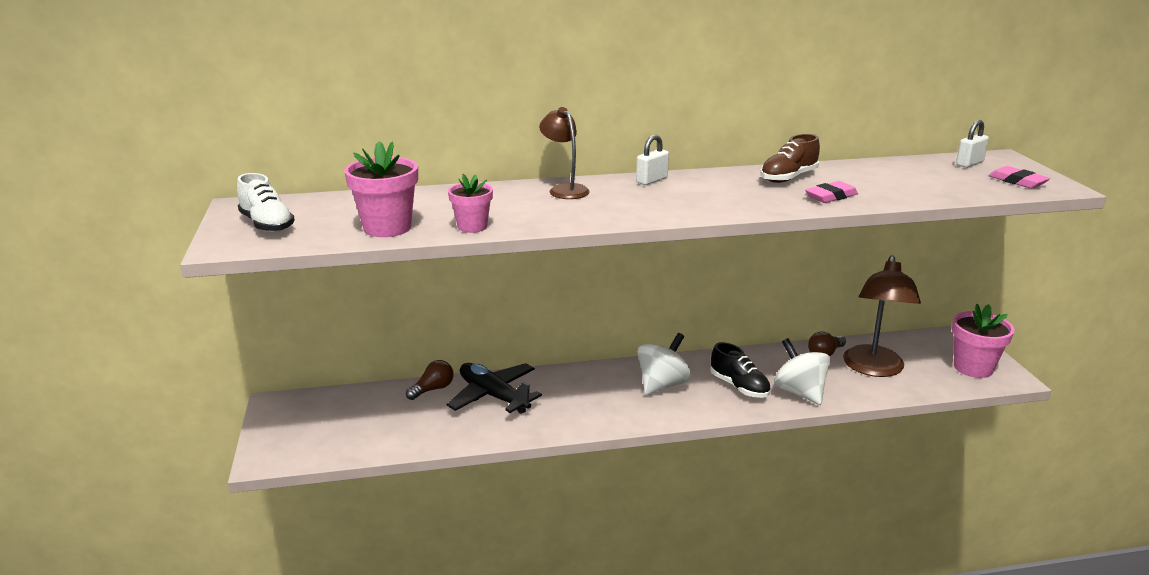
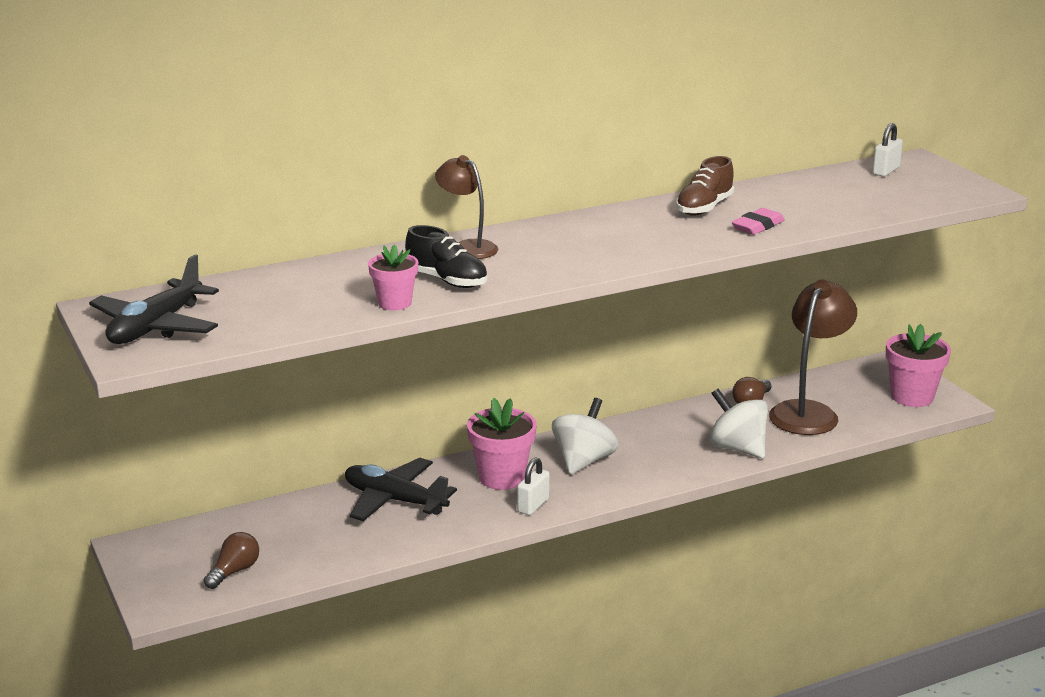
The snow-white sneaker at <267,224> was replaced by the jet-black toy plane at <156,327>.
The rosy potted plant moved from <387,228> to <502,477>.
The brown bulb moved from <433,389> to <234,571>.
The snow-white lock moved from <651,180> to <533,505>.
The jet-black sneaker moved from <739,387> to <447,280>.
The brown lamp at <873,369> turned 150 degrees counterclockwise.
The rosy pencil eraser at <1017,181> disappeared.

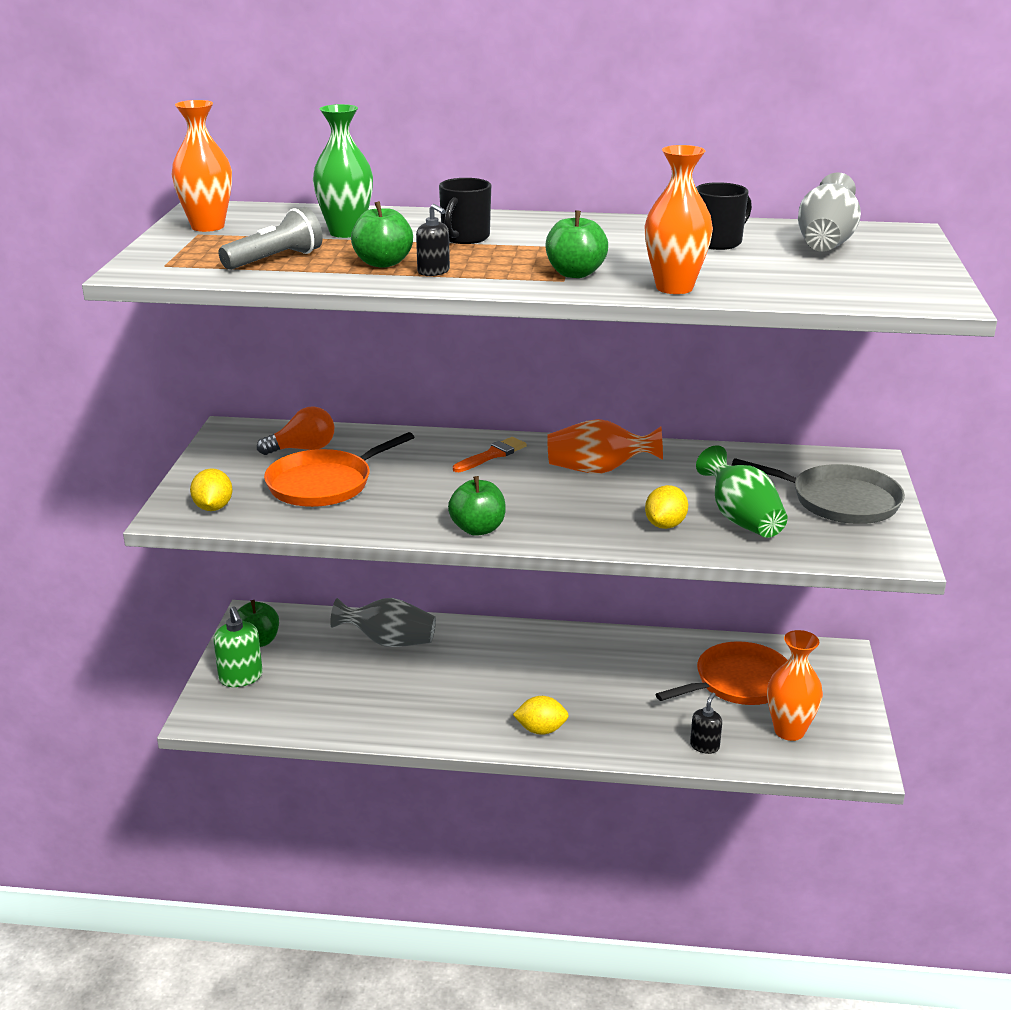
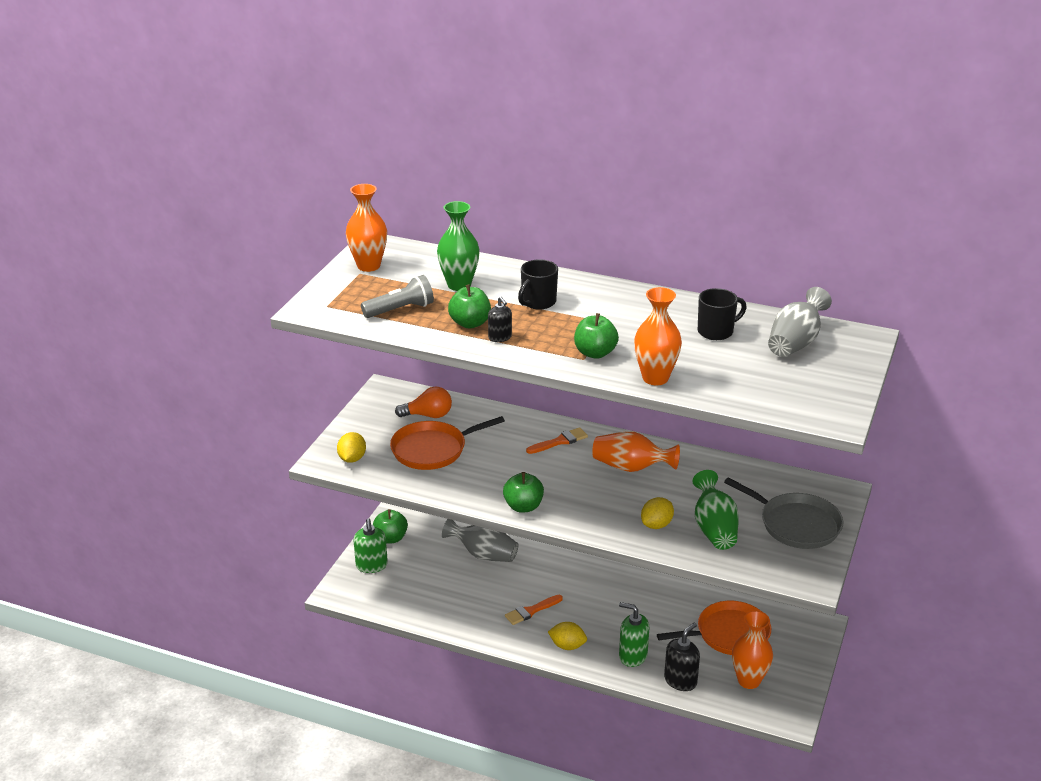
The jet-black soap dispenser at <704,746> changed to 1.58 times the size.
The bright orange paint brush at <531,611> appeared.
The leaf-green soap dispenser at <632,656> appeared.

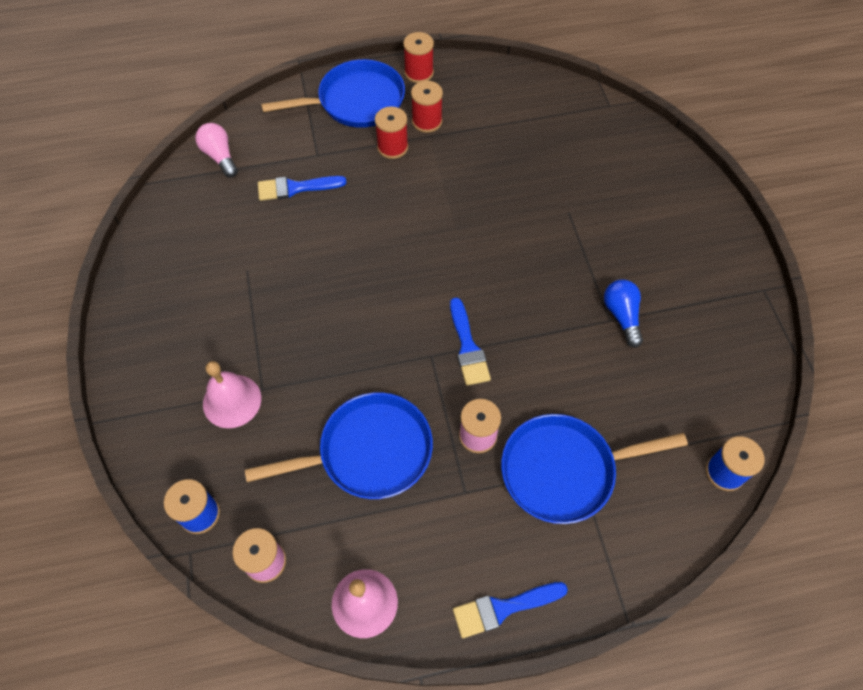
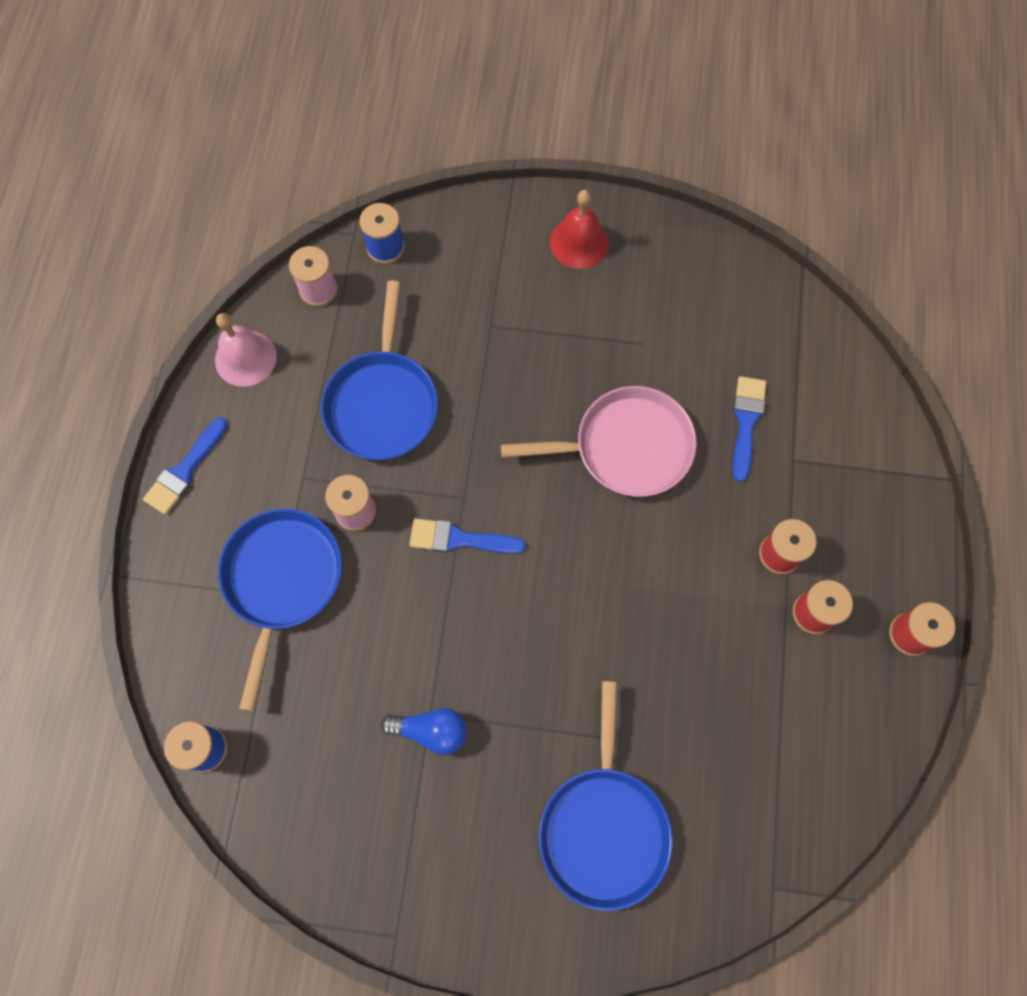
The rosy bulb at <220,156> disappeared.
The rosy hand bell at <232,401> disappeared.
The cobalt pan moved from <356,101> to <604,826>.
The cobalt paint brush at <503,608> turned 150 degrees counterclockwise.
The rosy pan at <626,447> appeared.
The red hand bell at <579,242> appeared.

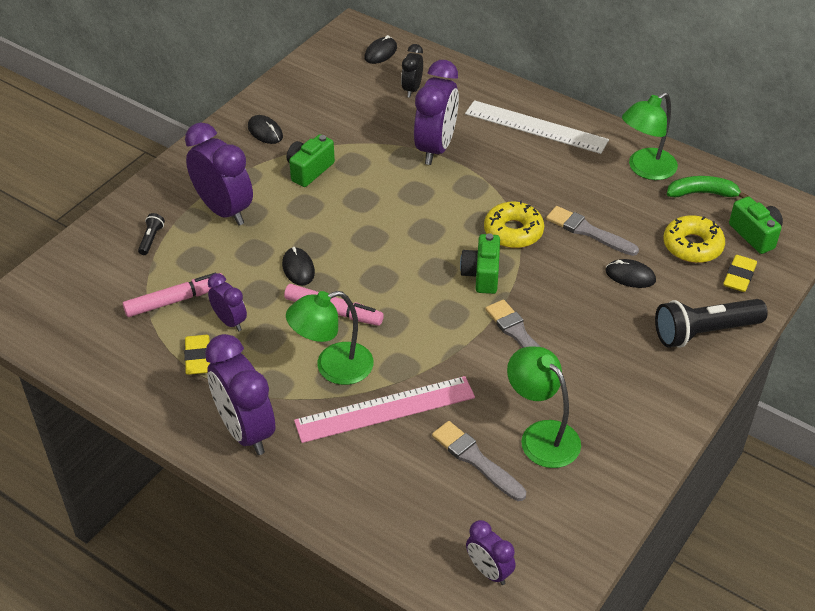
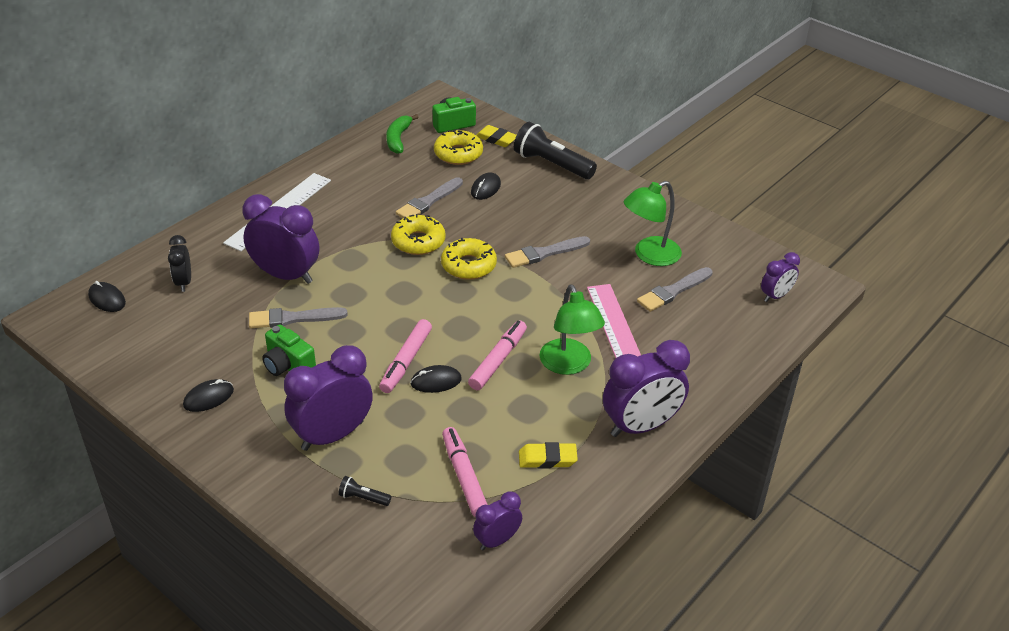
The violet clock moved from <230,321> to <497,540>.
The jet-black clock at <412,89> turned 60 degrees clockwise.
The leaf-green compact camera at <482,275> was replaced by the golden doughnut at <468,265>.
The leaf-green lamp at <645,169> disappeared.
The jet-black torch at <704,332> turned 135 degrees clockwise.
The gray paint brush at <293,318> appeared.
The rosy marker pen at <406,361> appeared.

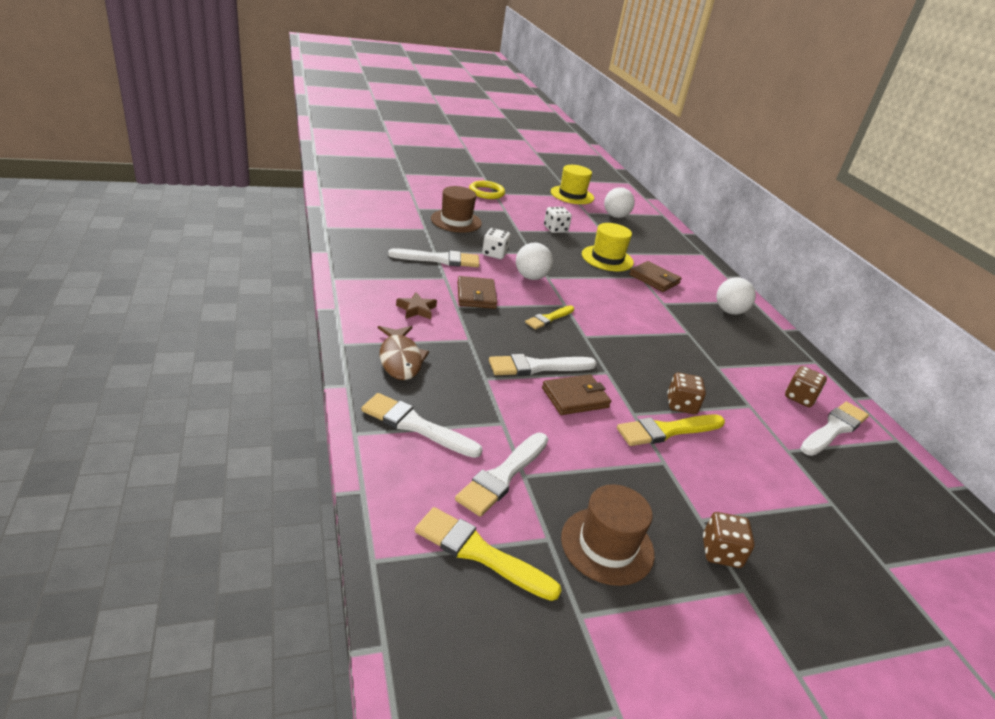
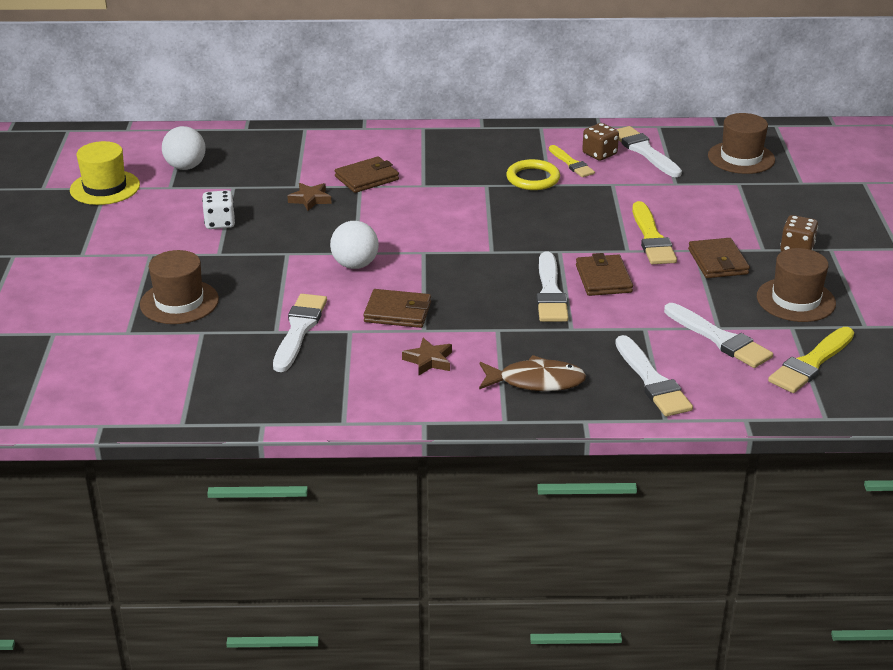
The snow-white paint brush at <416,426> turned 60 degrees counterclockwise.
The golden torus moved from <486,192> to <533,178>.
The snow-white dice at <494,254> disappeared.
The golden paint brush moved from <549,318> to <571,163>.
The golden hat at <607,258> was replaced by the brown star at <310,199>.
The brown dice at <681,405> disappeared.
The snow-white ball at <729,311> disappeared.
The brown billfold at <718,262> appeared.
The brown hat at <741,158> appeared.

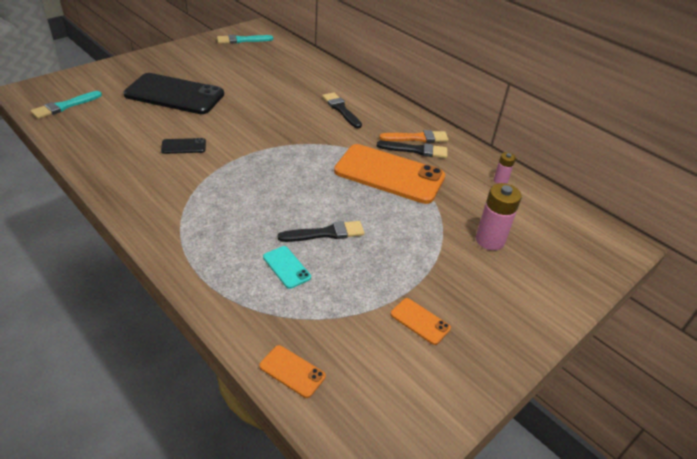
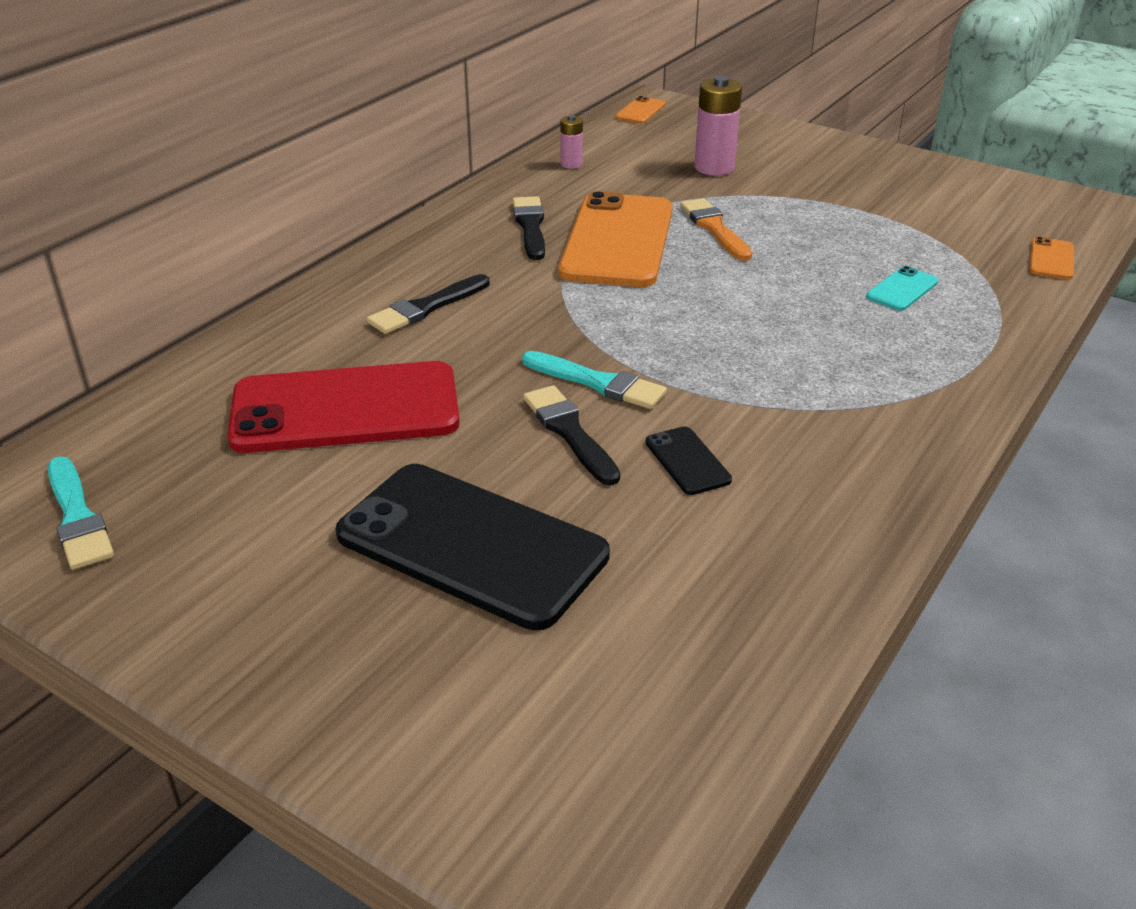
The turquoise paint brush moved from <64,106> to <598,383>.
The jet-black mobile phone at <174,94> turned 60 degrees counterclockwise.
The jet-black paint brush moved from <325,233> to <569,432>.
The bright orange paint brush moved from <417,138> to <714,228>.
The bright orange mobile phone moved from <420,321> to <640,111>.
The red mobile phone at <345,409> appeared.

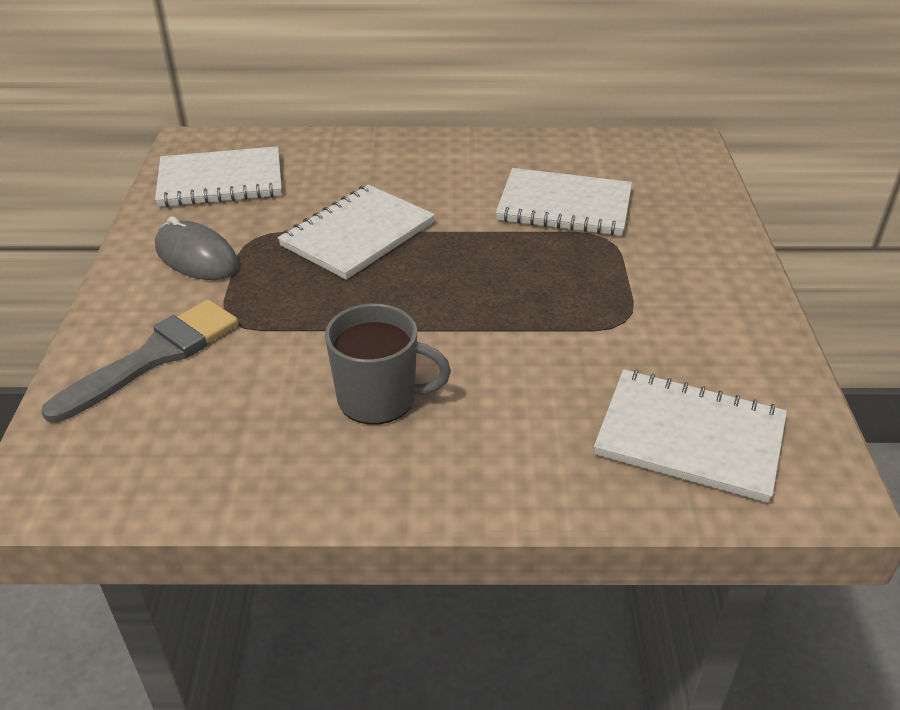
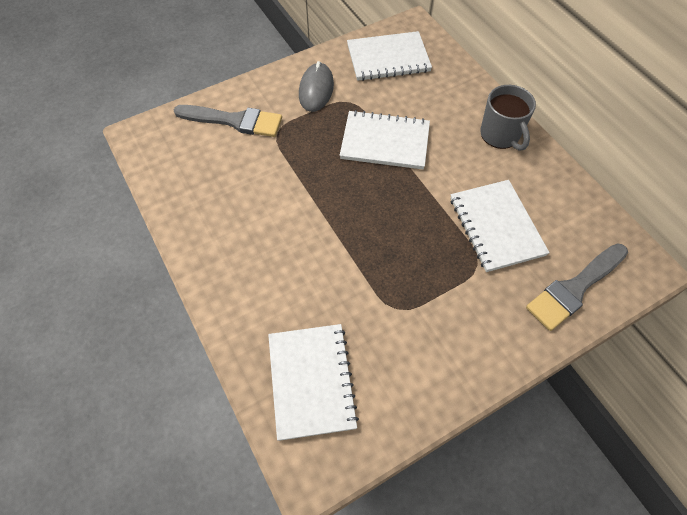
The snow-white notepad at <220,180> turned 60 degrees counterclockwise.
The gray tea mug moved from <379,398> to <500,135>.
The gray paint brush at <574,288> appeared.

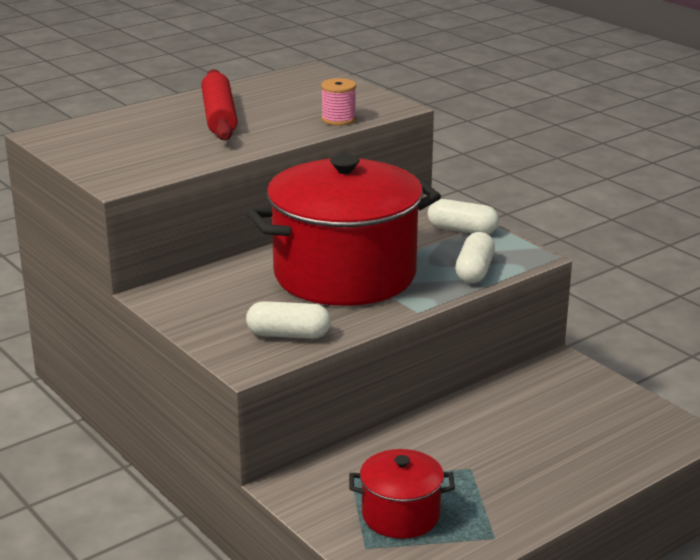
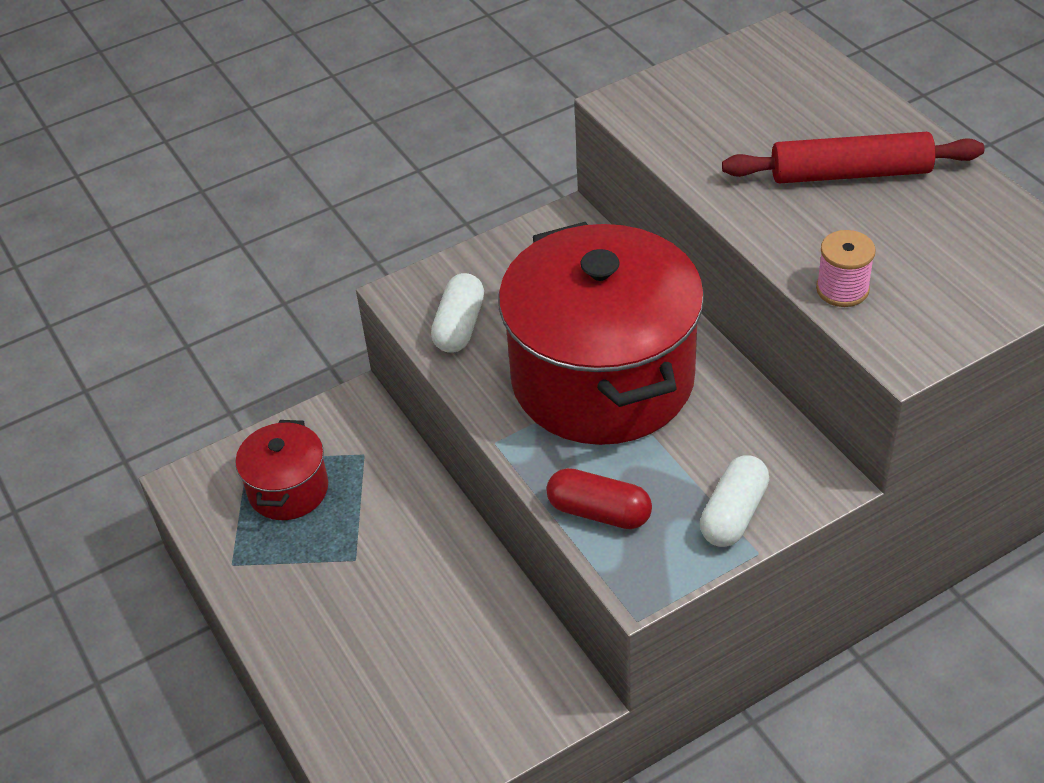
The snow-white pill at <474,271> became the red pill at <599,512>.

